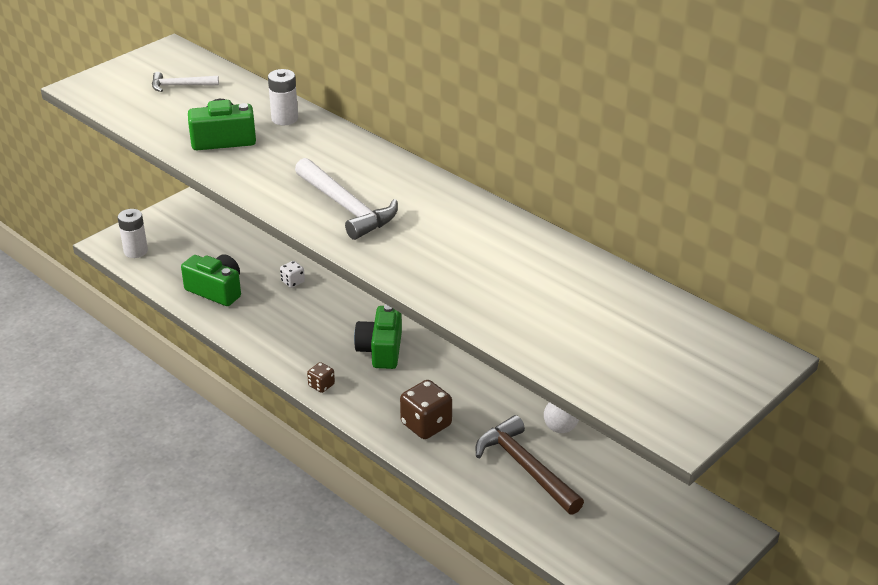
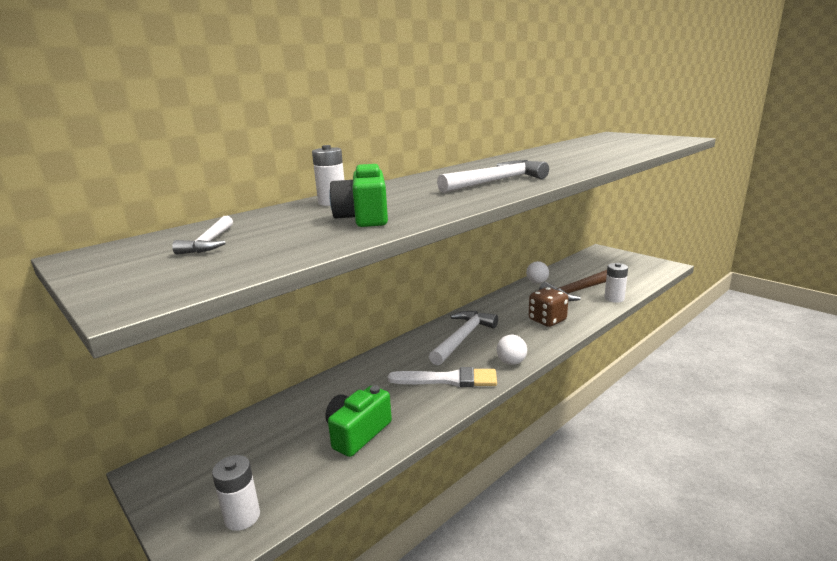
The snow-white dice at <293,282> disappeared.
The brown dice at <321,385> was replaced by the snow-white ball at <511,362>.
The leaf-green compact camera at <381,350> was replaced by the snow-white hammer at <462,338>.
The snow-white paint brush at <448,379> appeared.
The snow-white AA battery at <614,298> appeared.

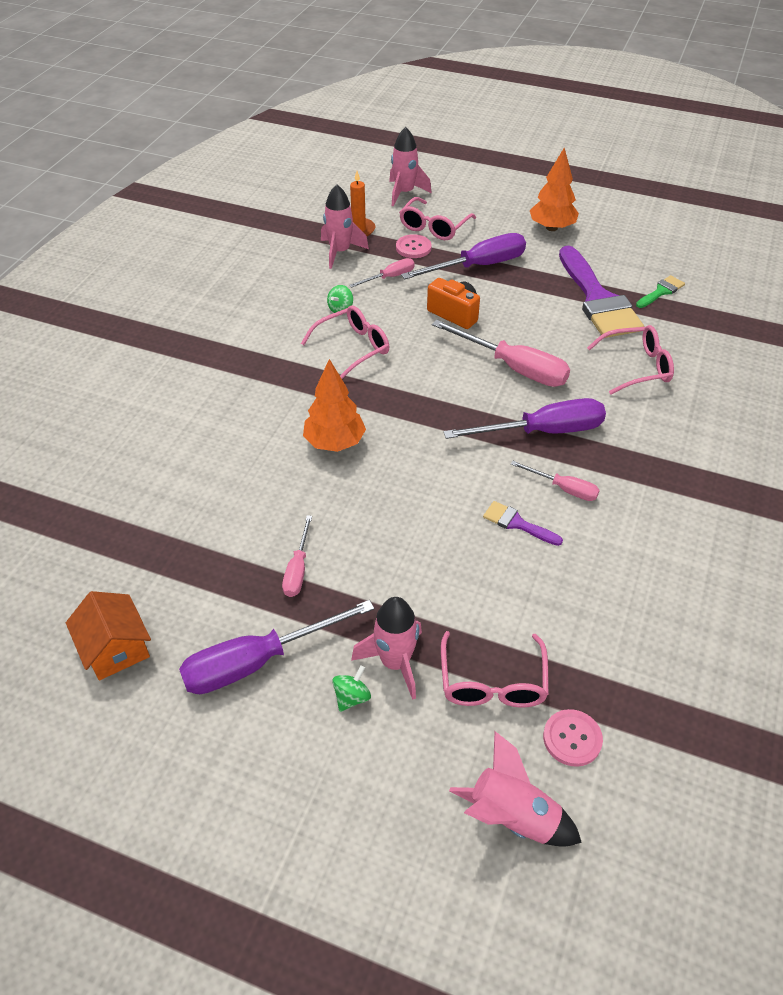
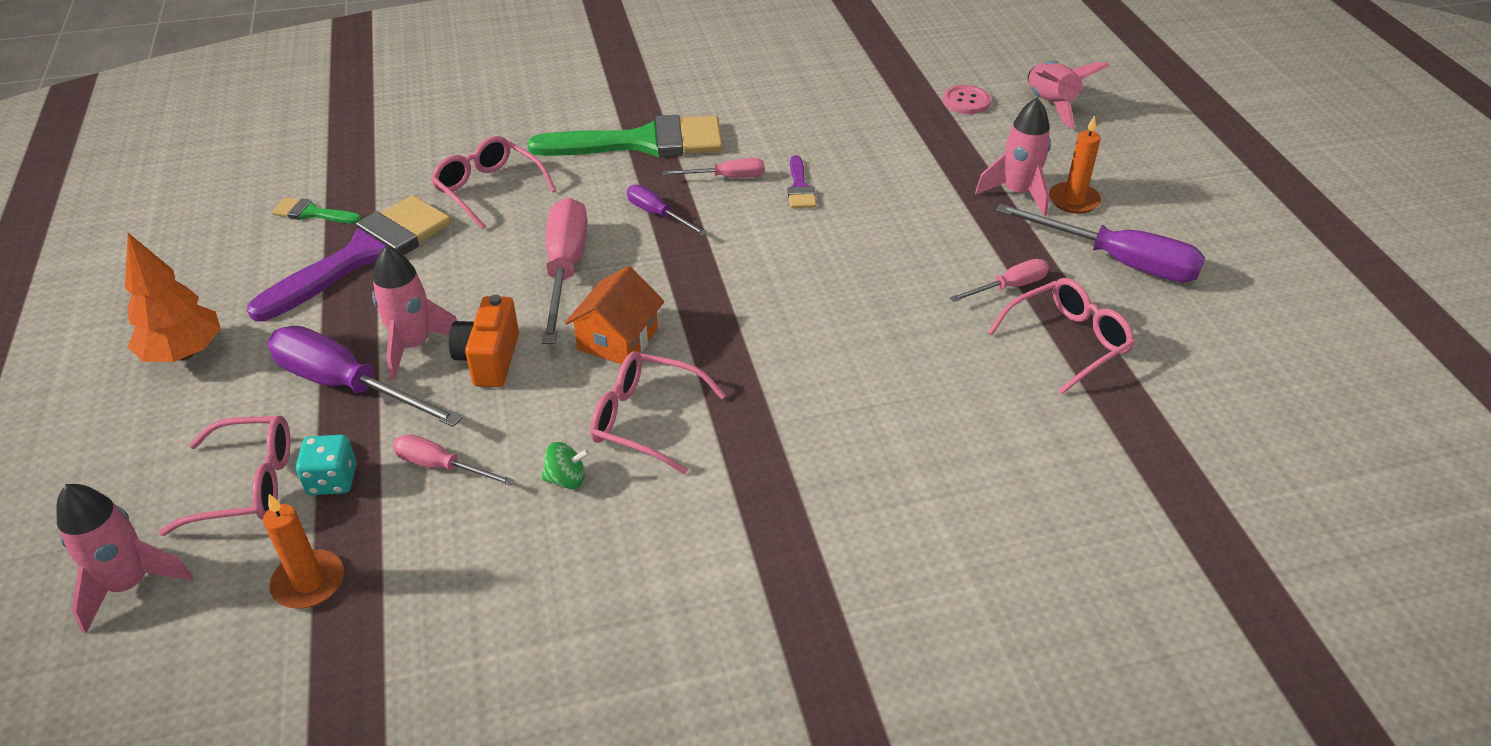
The bright orange toy house moved from <115,648> to <618,339>.
The bright orange tree at <335,442> disappeared.
The rosy spaceship moved from <340,252> to <413,346>.
The leaf-green spinning top at <351,697> was replaced by the bright orange pillar candle at <1073,200>.
The rosy shirt button at <413,247> was replaced by the turquoise dice at <332,480>.
The rosy spectacles moved from <492,681> to <1067,342>.
The violet screwdriver at <542,431> changed to 0.53 times the size.
The rosy screwdriver at <563,489> turned 90 degrees clockwise.
The leaf-green paint brush at <642,142> appeared.

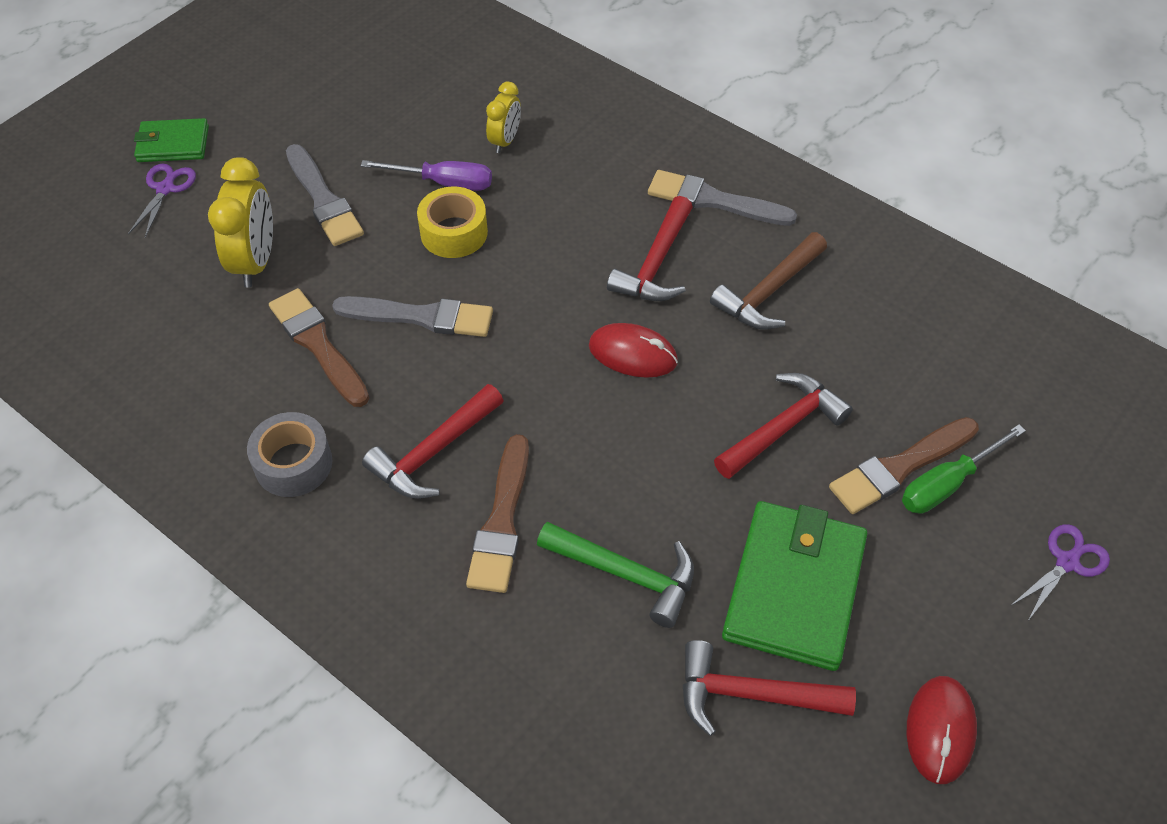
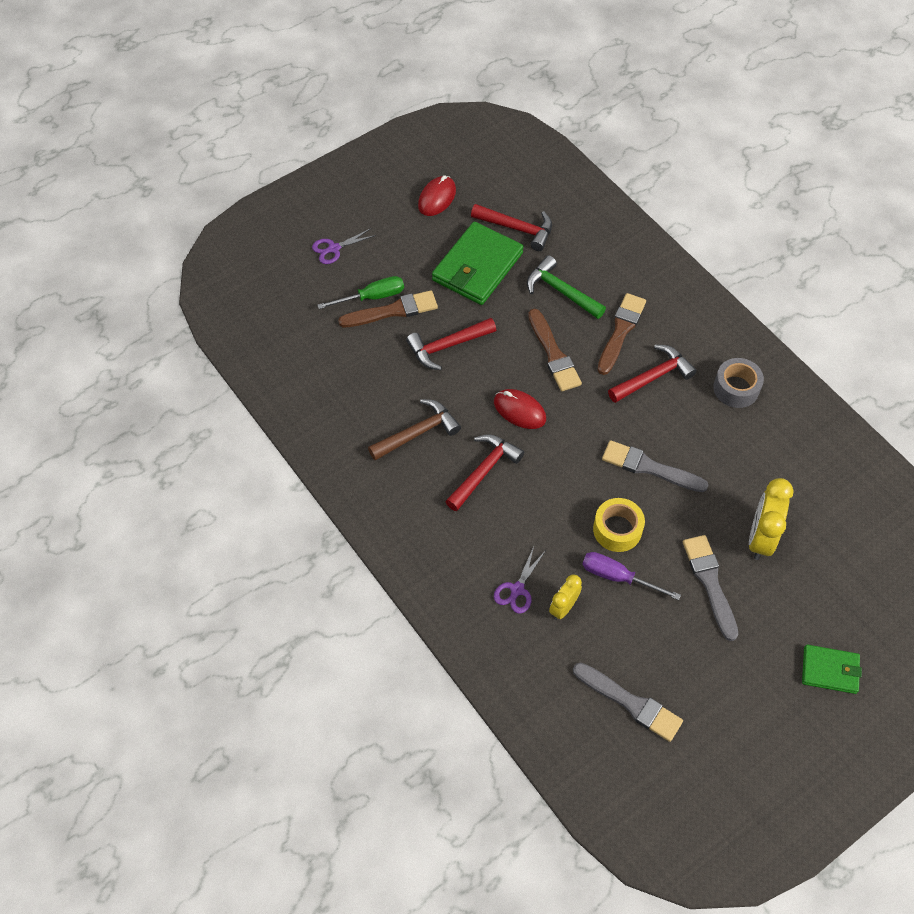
The violet pair of scissors moved from <165,189> to <517,589>.
The brown paint brush moved from <318,344> to <553,354>.
The gray paint brush moved from <714,200> to <630,703>.

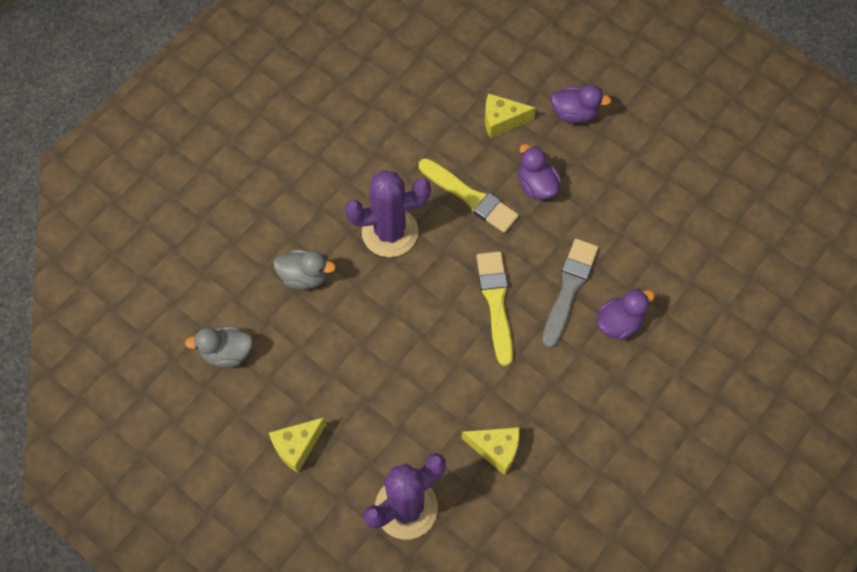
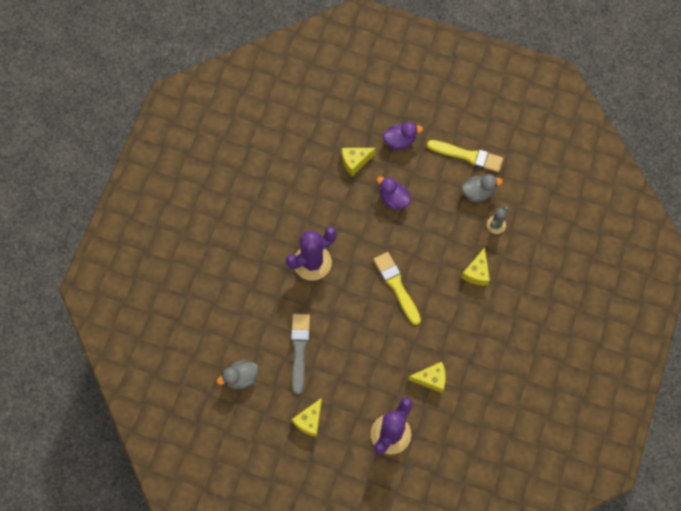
The gray duck moved from <304,276> to <478,192>.
The golden paint brush moved from <470,197> to <468,156>.
The gray paint brush moved from <569,289> to <299,349>.
The violet duck at <619,323> was replaced by the golden cheese wedge at <476,272>.
The gray cactus at <496,225> appeared.

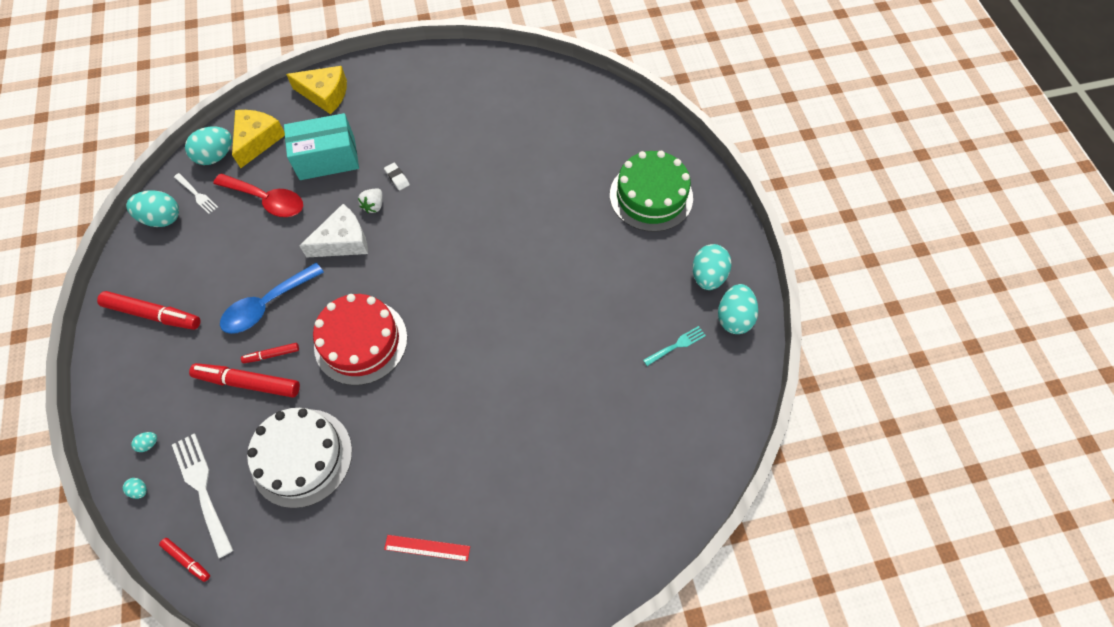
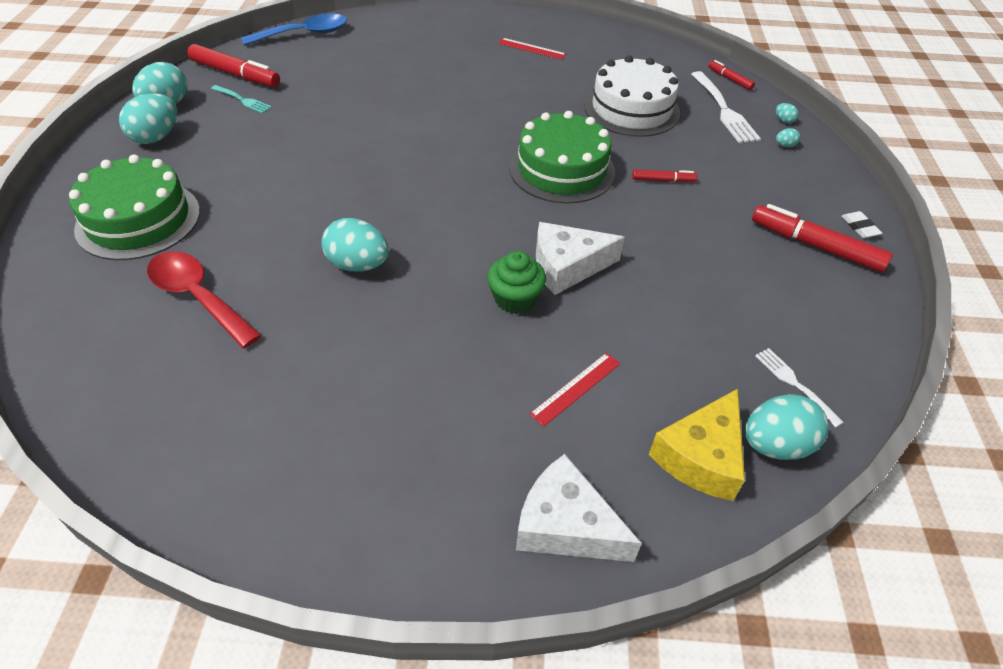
The turquoise egg shape moved from <162,218> to <358,265>.
The red marker pen moved from <248,383> to <235,74>.
The red tablespoon moved from <267,200> to <198,297>.
The cobalt tablespoon moved from <267,305> to <304,34>.
The turquoise parcel at <327,158> was replaced by the red straightedge at <576,388>.
The golden cheese wedge at <325,94> became the snow-white cheese wedge at <565,525>.
The red gateau at <361,341> became the leaf-green gateau at <562,169>.
The snow-white berry at <374,206> was replaced by the leaf-green fairy cake at <515,299>.
The snow-white pencil eraser moved from <397,178> to <859,227>.
The turquoise table fork at <676,346> turned 135 degrees counterclockwise.

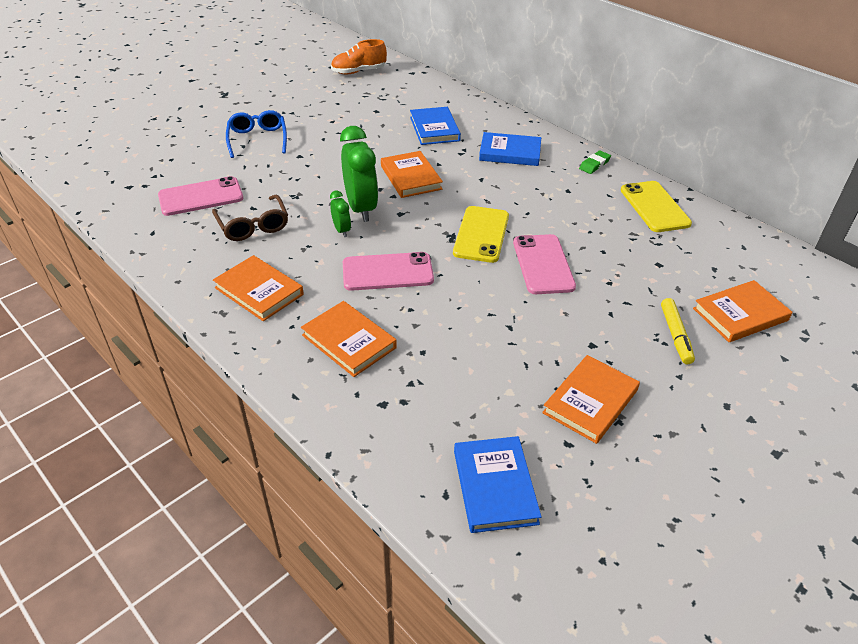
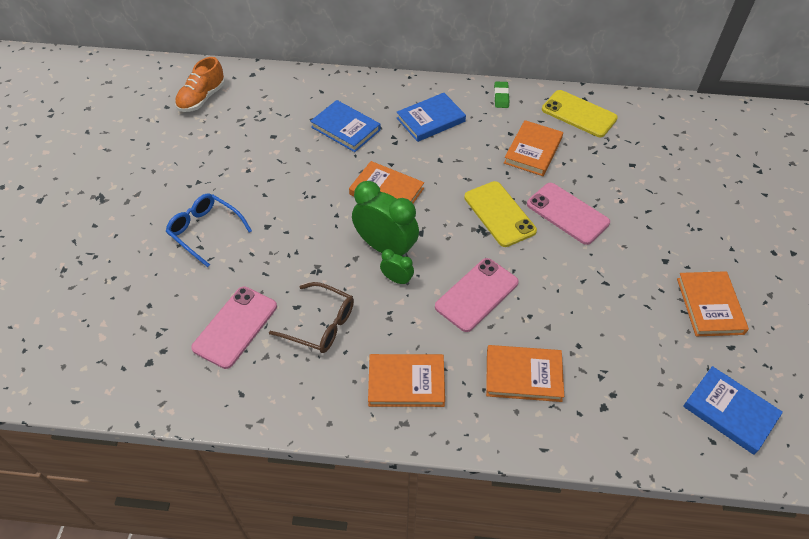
The golden marker pen at <675,335> disappeared.
The bright orange hardback moved from <740,314> to <533,151>.

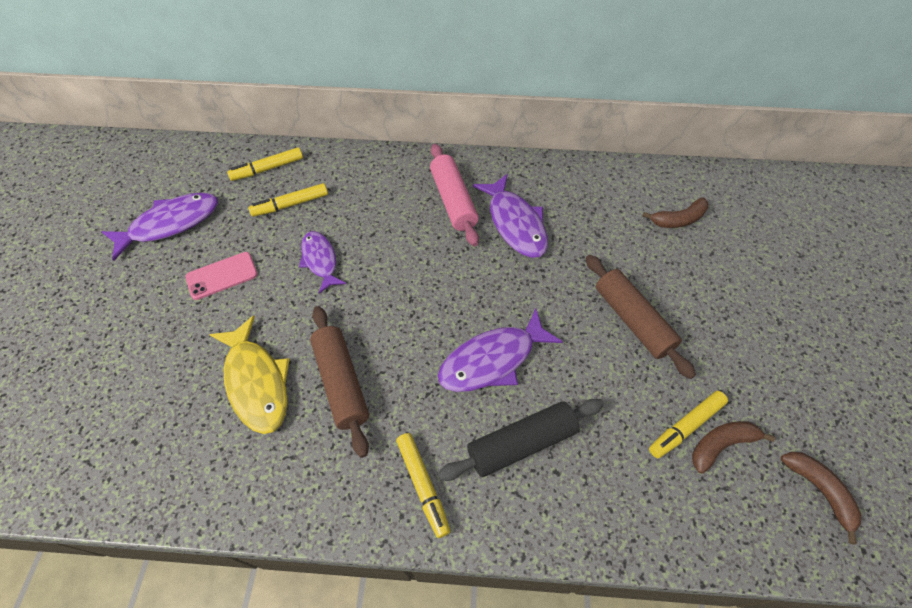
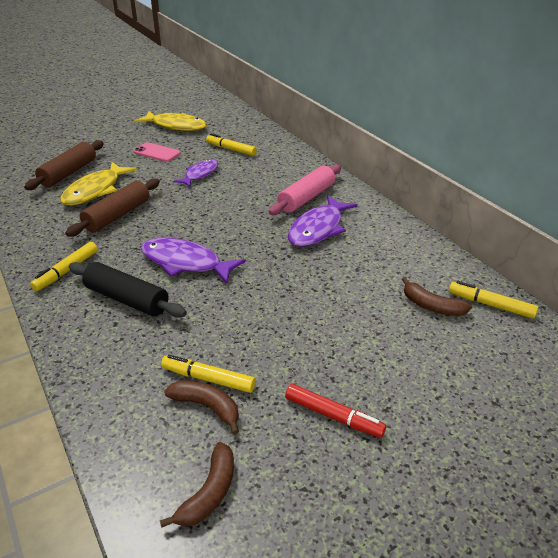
The violet toy fish at <170,224> became the golden toy fish at <176,126>.
The golden marker pen moved from <267,169> to <490,305>.
The brown rolling pin moved from <632,320> to <69,173>.
The red marker pen at <333,416> appeared.

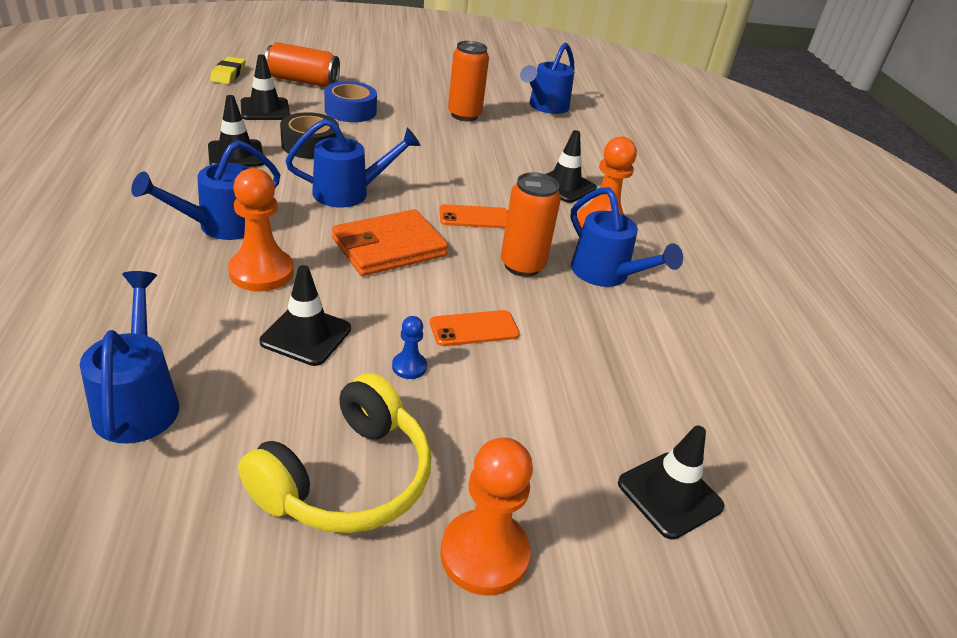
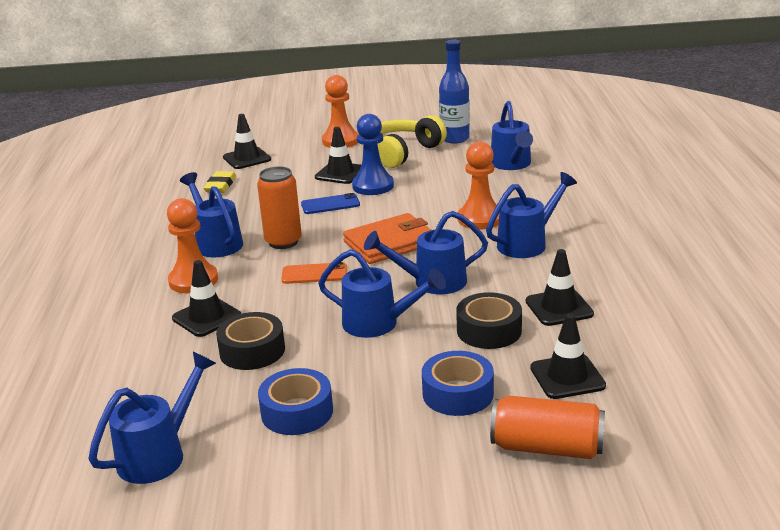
The golden pencil eraser moved from <228,74> to <220,185>.
The jet-black traffic cone moved from <306,335> to <340,173>.
The cobalt chess pawn at <409,367> changed to 2.02 times the size.
The bright orange mobile phone at <474,329> became the cobalt mobile phone at <330,204>.
The bright orange can at <464,115> was replaced by the cobalt roll of tape at <297,412>.
The jet-black roll of tape at <252,351> appeared.
The cobalt sprinkling can at <378,324> appeared.
The cobalt drink bottle at <455,139> appeared.

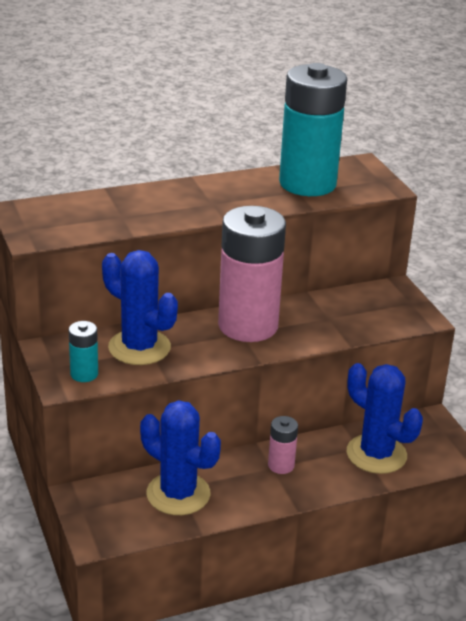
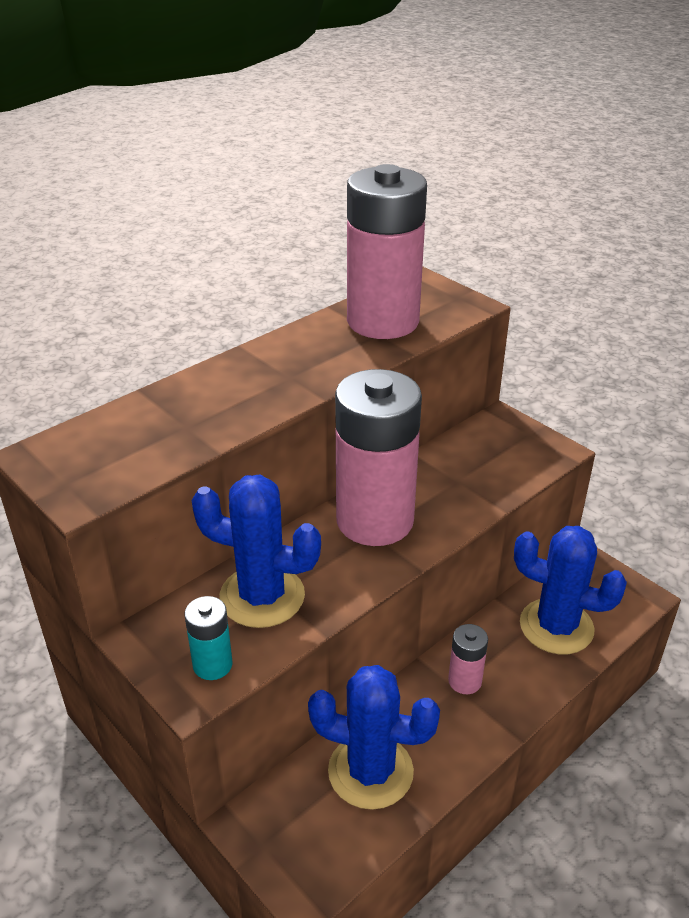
The turquoise AA battery at <307,183> became the rosy AA battery at <382,321>.

